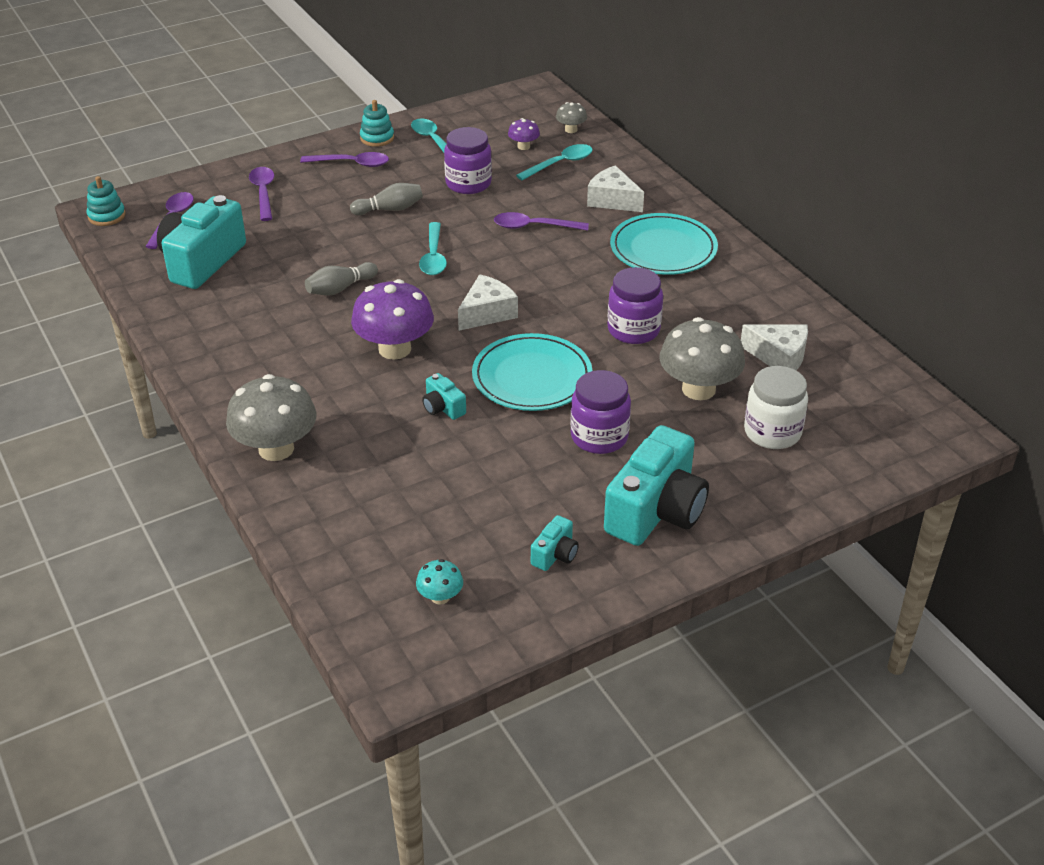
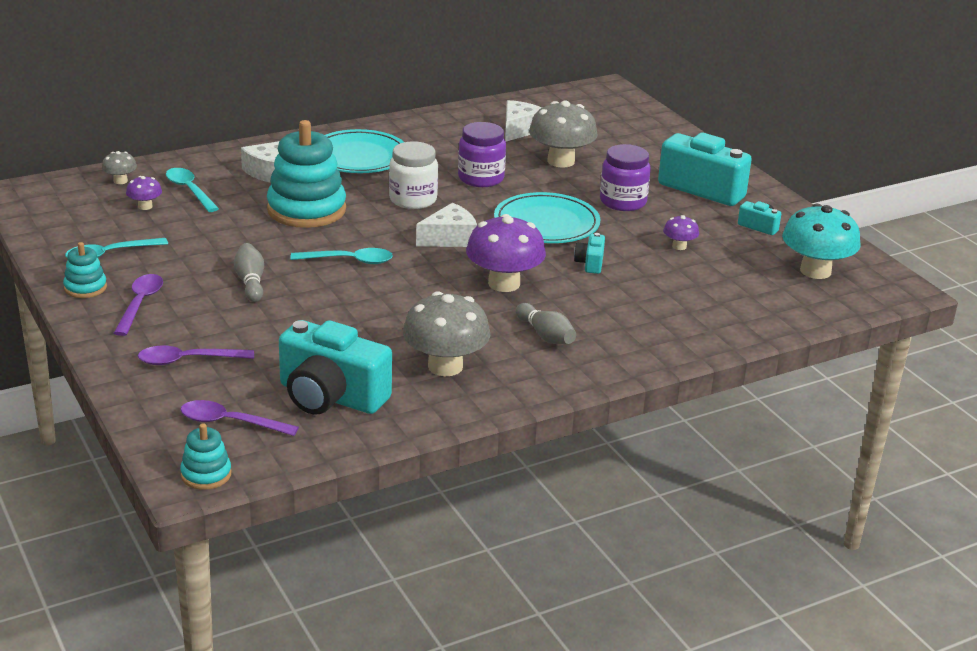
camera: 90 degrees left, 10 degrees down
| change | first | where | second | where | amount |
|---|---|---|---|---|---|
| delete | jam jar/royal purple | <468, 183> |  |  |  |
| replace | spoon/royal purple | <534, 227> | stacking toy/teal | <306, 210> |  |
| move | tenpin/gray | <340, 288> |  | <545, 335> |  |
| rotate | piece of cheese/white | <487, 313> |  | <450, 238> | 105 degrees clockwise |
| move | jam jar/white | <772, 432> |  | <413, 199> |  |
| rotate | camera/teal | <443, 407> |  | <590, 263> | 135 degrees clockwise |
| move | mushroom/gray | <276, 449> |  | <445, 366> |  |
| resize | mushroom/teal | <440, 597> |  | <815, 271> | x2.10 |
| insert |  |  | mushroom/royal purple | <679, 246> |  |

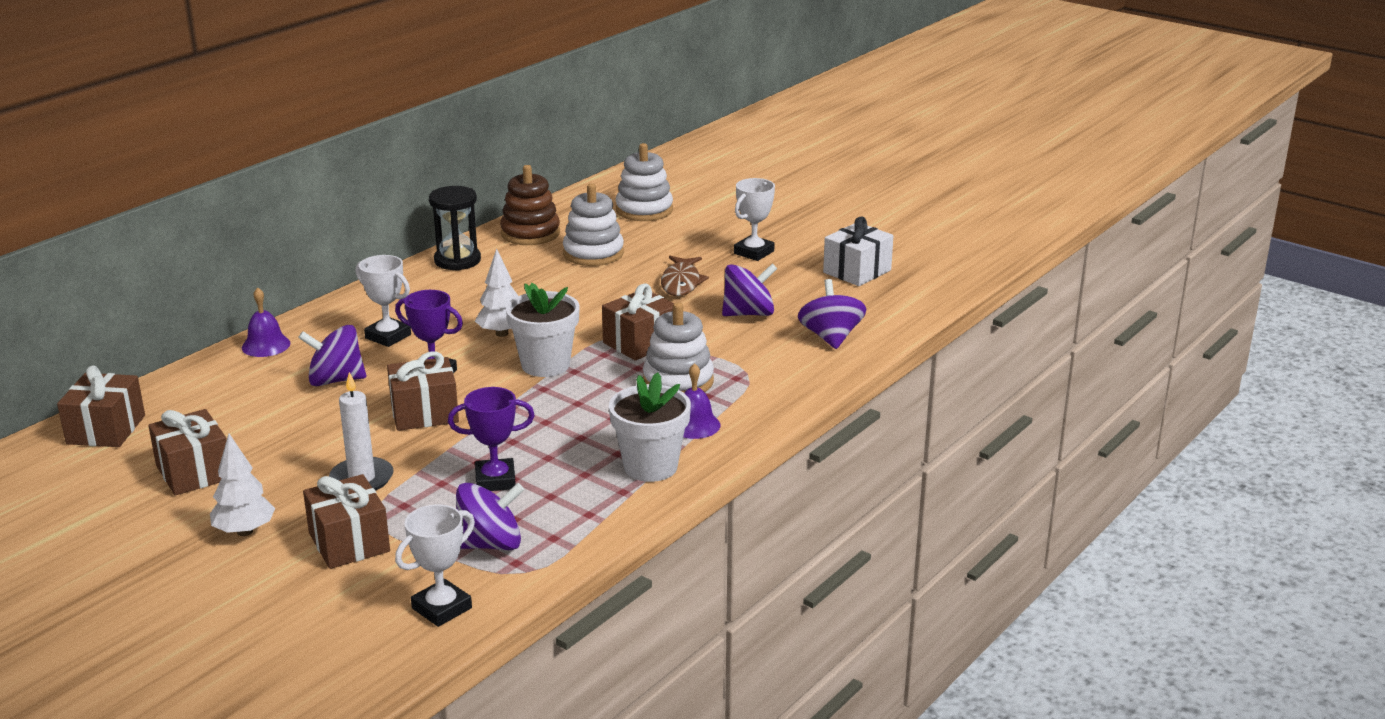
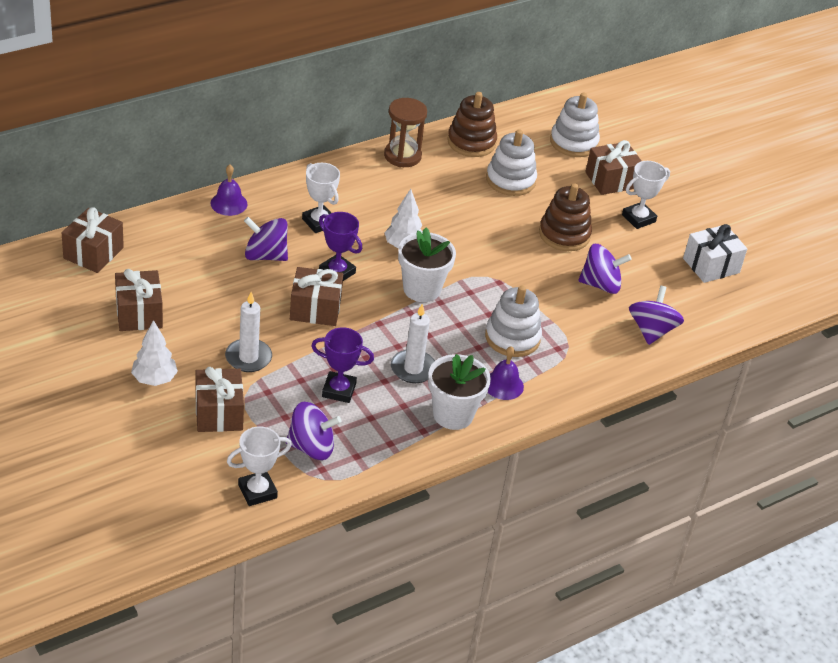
camera: 15 degrees right, 15 degrees up
| change | first | where | second | where | amount |
|---|---|---|---|---|---|
| recolor | hourglass/ebony | <457, 260> | hourglass/brown | <402, 156> |  |
| replace | fish/brown | <681, 283> | stacking toy/brown | <564, 234> |  |
| move | wrapped gift/brown | <640, 343> |  | <611, 180> |  |
| insert |  |  | pillar candle/white | <413, 369> |  |

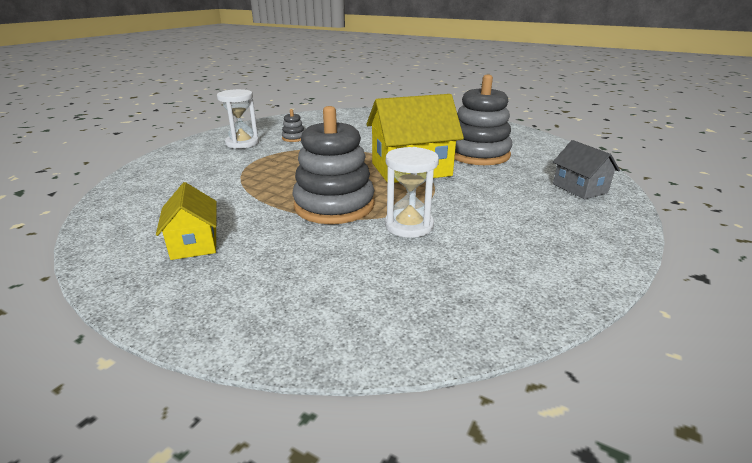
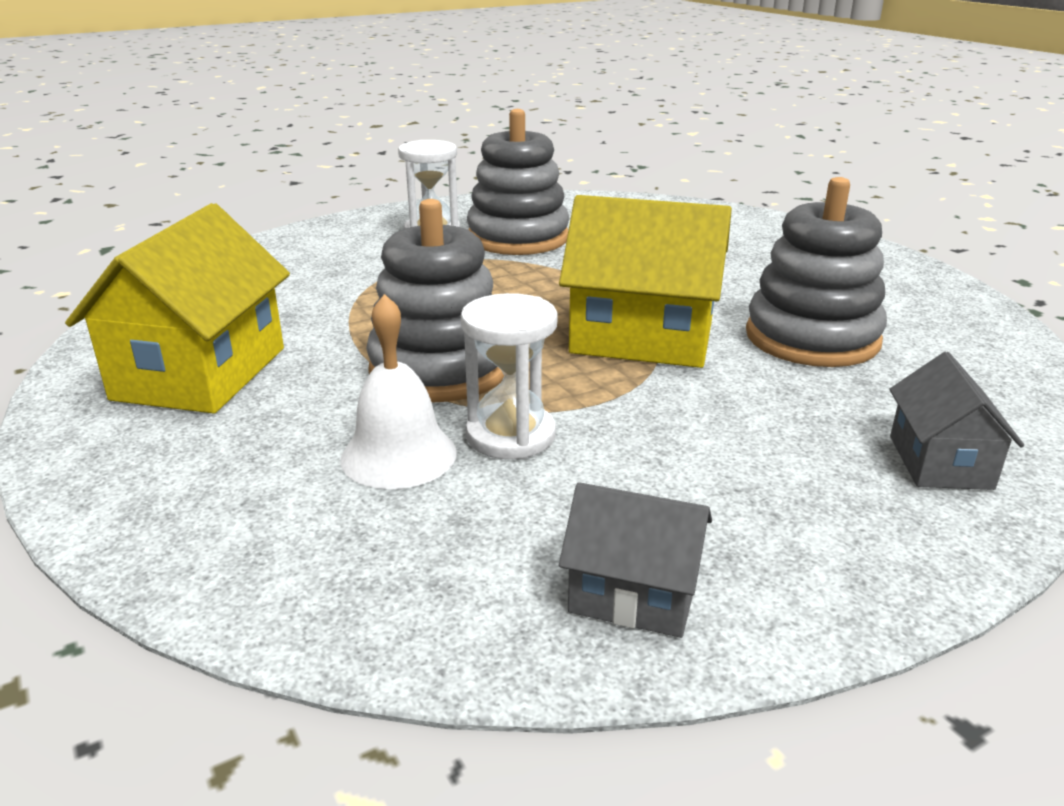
camera: 30 degrees right, 0 degrees up
| change | first | where | second | where | amount |
|---|---|---|---|---|---|
| resize | stacking toy/gray | <294, 138> |  | <518, 238> | x2.38 |
| resize | cottage/yellow | <194, 243> |  | <200, 373> | x1.81 |
| insert |  |  | school bell/white | <398, 455> |  |
| insert |  |  | cottage/gray | <634, 594> |  |

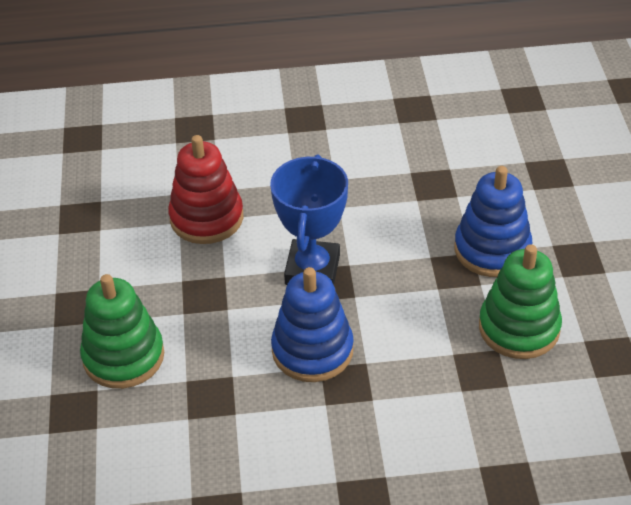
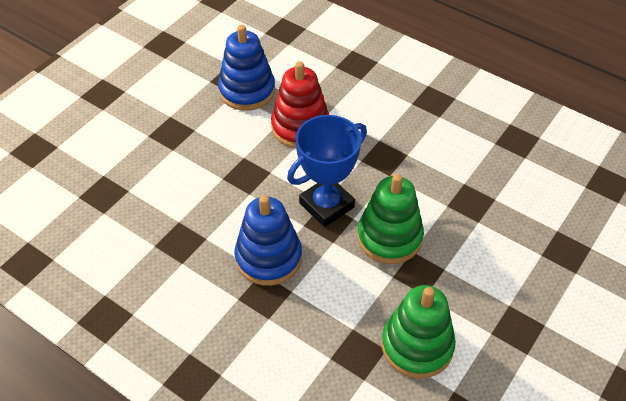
camera: 40 degrees right, 5 degrees up
| change | first | where | second | where | amount |
|---|---|---|---|---|---|
| move | stacking toy/royal blue | <492, 249> |  | <247, 91> |  |
| move | stacking toy/green | <123, 356> |  | <389, 237> |  |

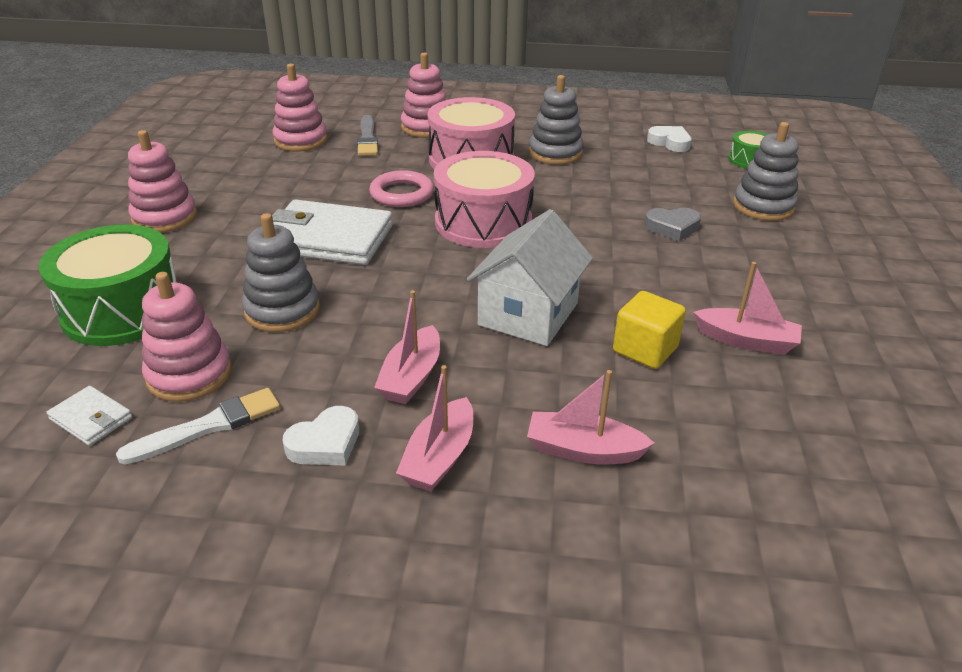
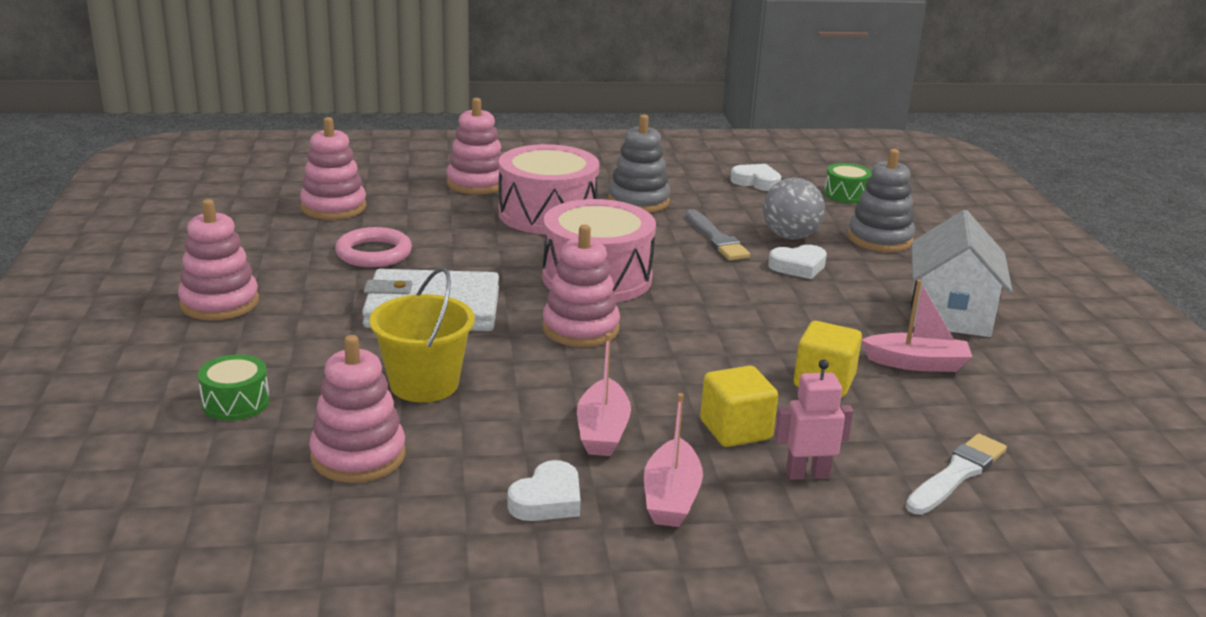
camera: 15 degrees left, 10 degrees down
| change | first | where | second | where | amount |
|---|---|---|---|---|---|
| move | paintbrush/gray | <367, 139> |  | <715, 238> |  |
| move | ring/rosy | <402, 194> |  | <374, 253> |  |
| recolor | heart/gray | <672, 228> | heart/white | <798, 266> |  |
| move | cottage/white | <528, 314> |  | <950, 314> |  |
| replace | stacking toy/gray | <282, 310> | sand bucket/yellow | <424, 384> |  |
| resize | toy drum/green | <123, 310> |  | <236, 402> | x0.48 |
| replace | boat/rosy | <583, 450> | toy robot/rosy | <807, 474> |  |
| delete | wallet/white | <91, 418> |  |  |  |
| move | paintbrush/white | <208, 426> |  | <956, 474> |  |
| insert |  |  | play ball/gray | <790, 236> |  |
| insert |  |  | stacking toy/rosy | <580, 329> |  |
| insert |  |  | solid cube/yellow | <735, 430> |  |

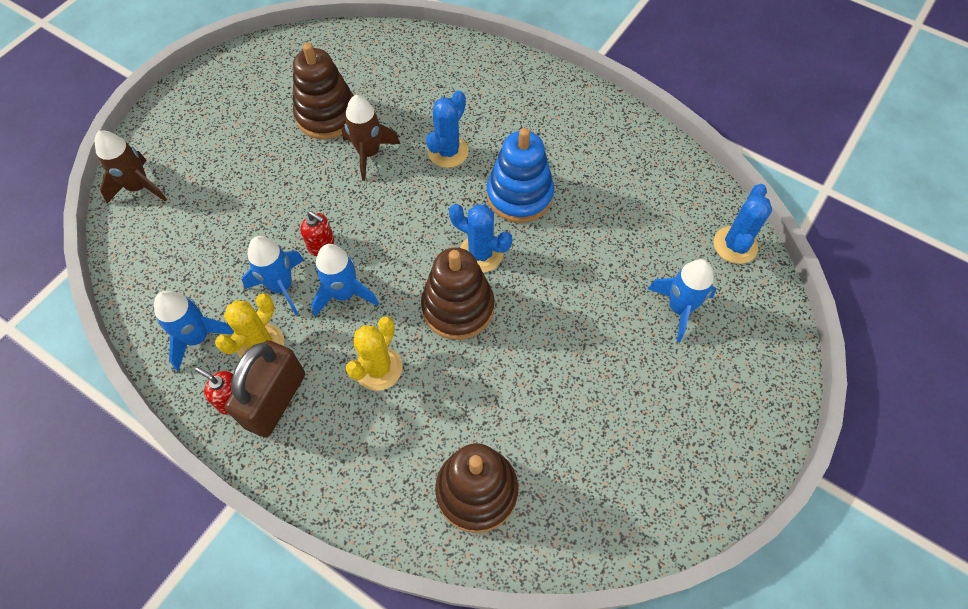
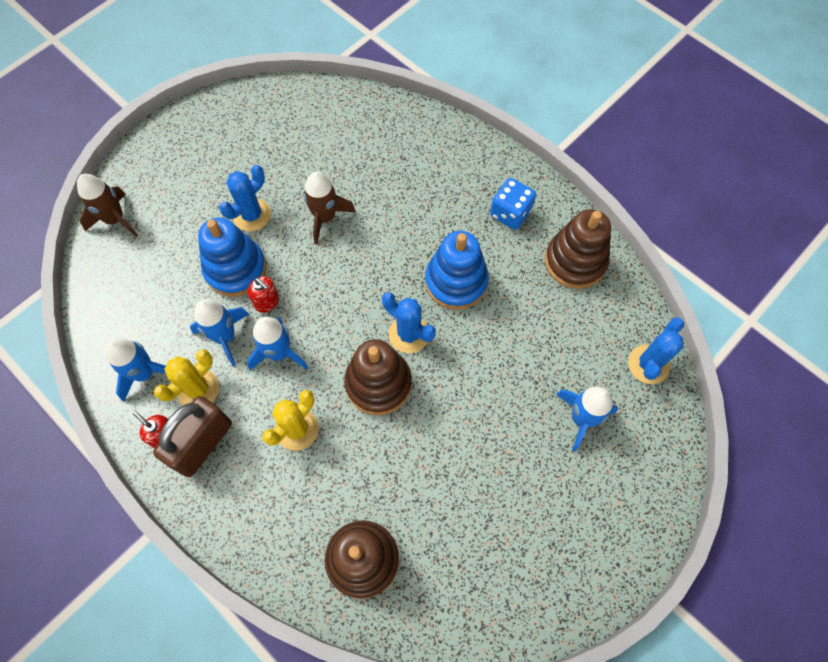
camera: 10 degrees right, 5 degrees up
| change | first | where | second | where | amount |
|---|---|---|---|---|---|
| move | stacking toy/brown | <327, 115> |  | <575, 261> |  |
| move | saguaro cactus/royal blue | <448, 151> |  | <252, 215> |  |
| insert |  |  | dice/royal blue | <510, 213> |  |
| insert |  |  | stacking toy/royal blue | <235, 269> |  |

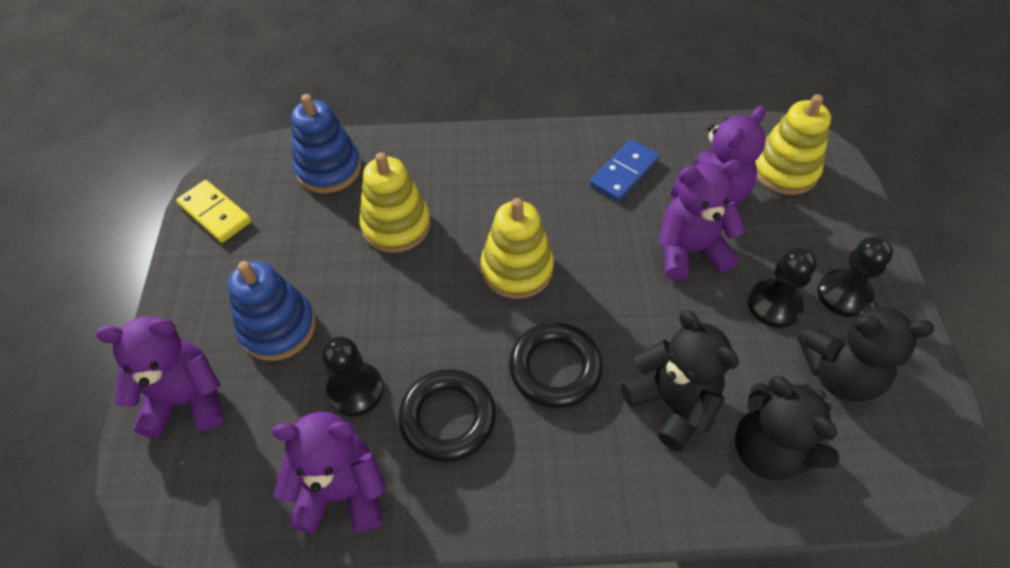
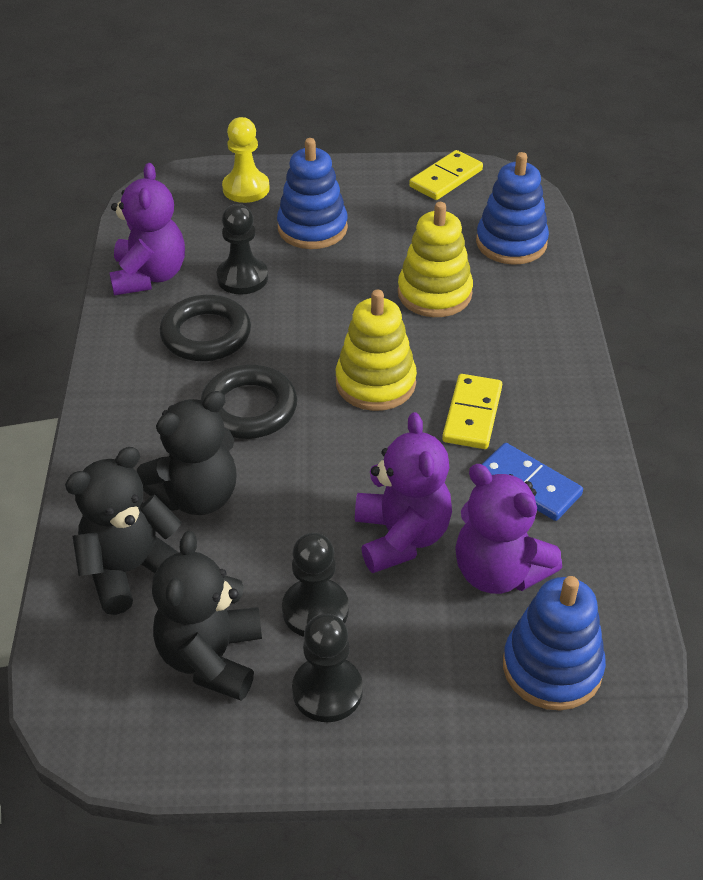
camera: 90 degrees right, 10 degrees down
| change | first | where | second | where | amount |
|---|---|---|---|---|---|
| recolor | stacking toy/yellow | <784, 170> | stacking toy/royal blue | <552, 667> |  |
| replace | teddy bear/royal purple | <187, 400> | chess pawn/yellow | <246, 188> |  |
| insert |  |  | domino/yellow | <472, 414> |  |

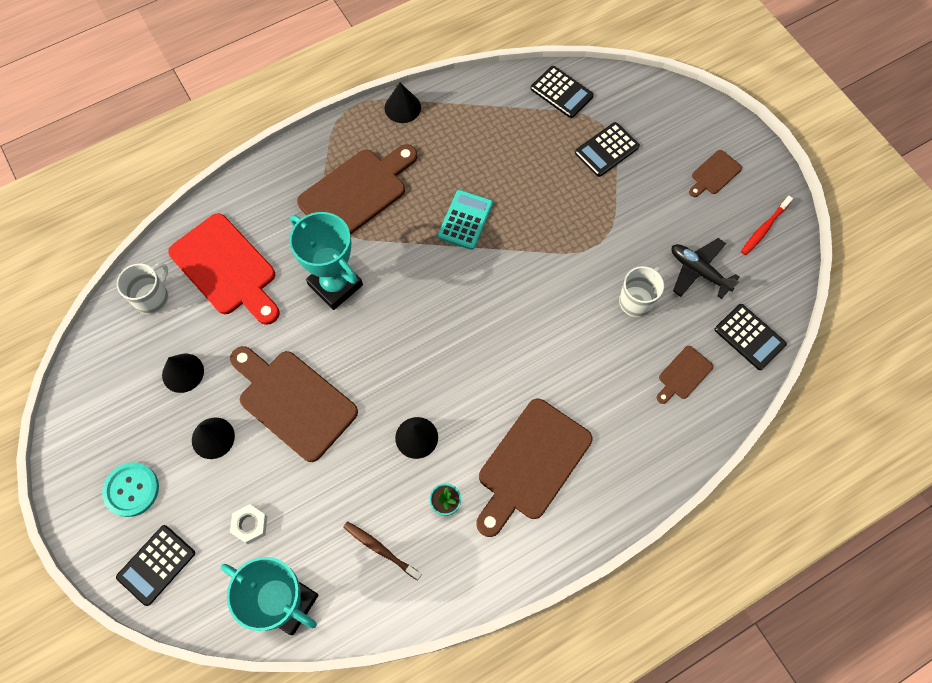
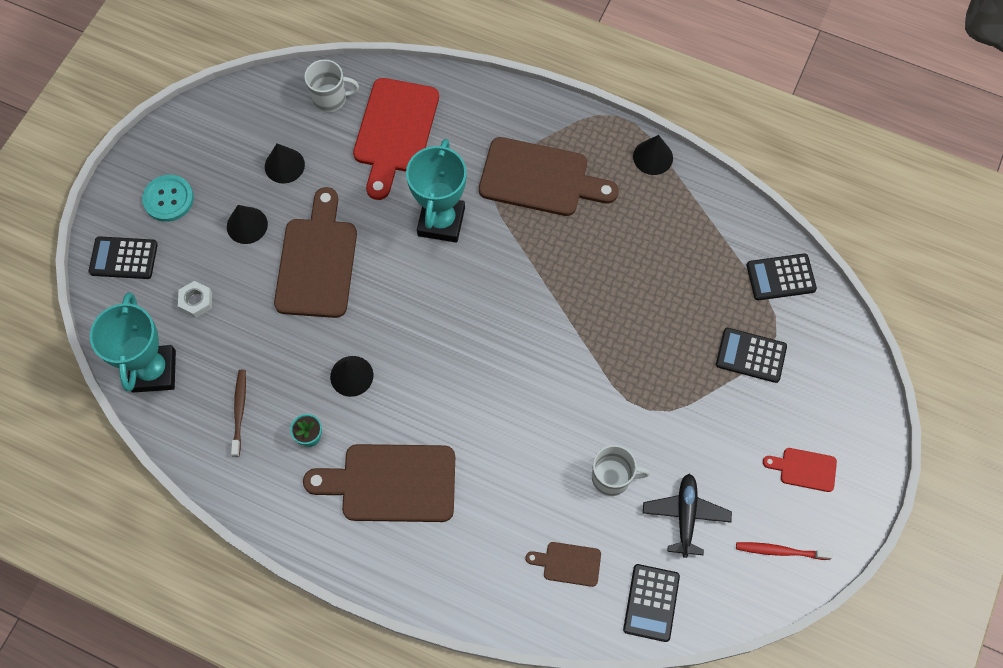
camera: 55 degrees right, 0 degrees up
| change | first | where | second | where | amount |
|---|---|---|---|---|---|
| rotate | calculator/ebony | <561, 92> |  | <781, 277> | 75 degrees clockwise |
| recolor | chopping board/brown | <714, 174> | chopping board/crimson | <804, 469> |  |
| delete | calculator/teal | <465, 220> |  |  |  |

